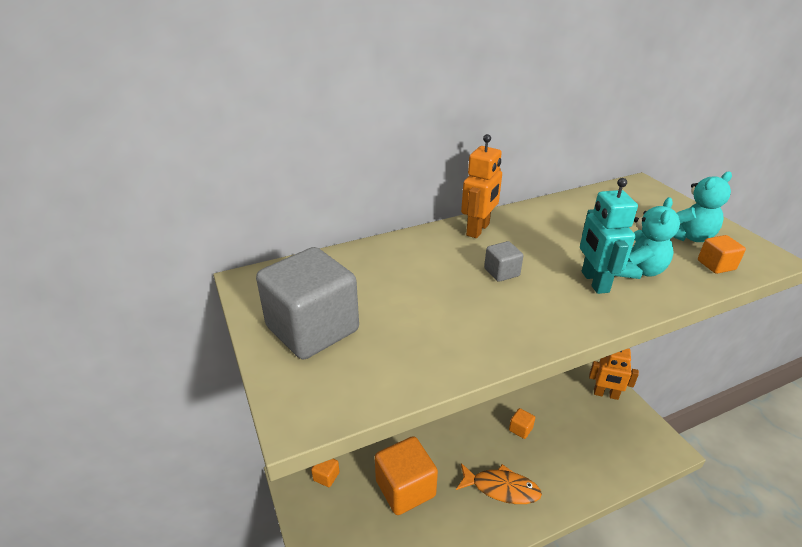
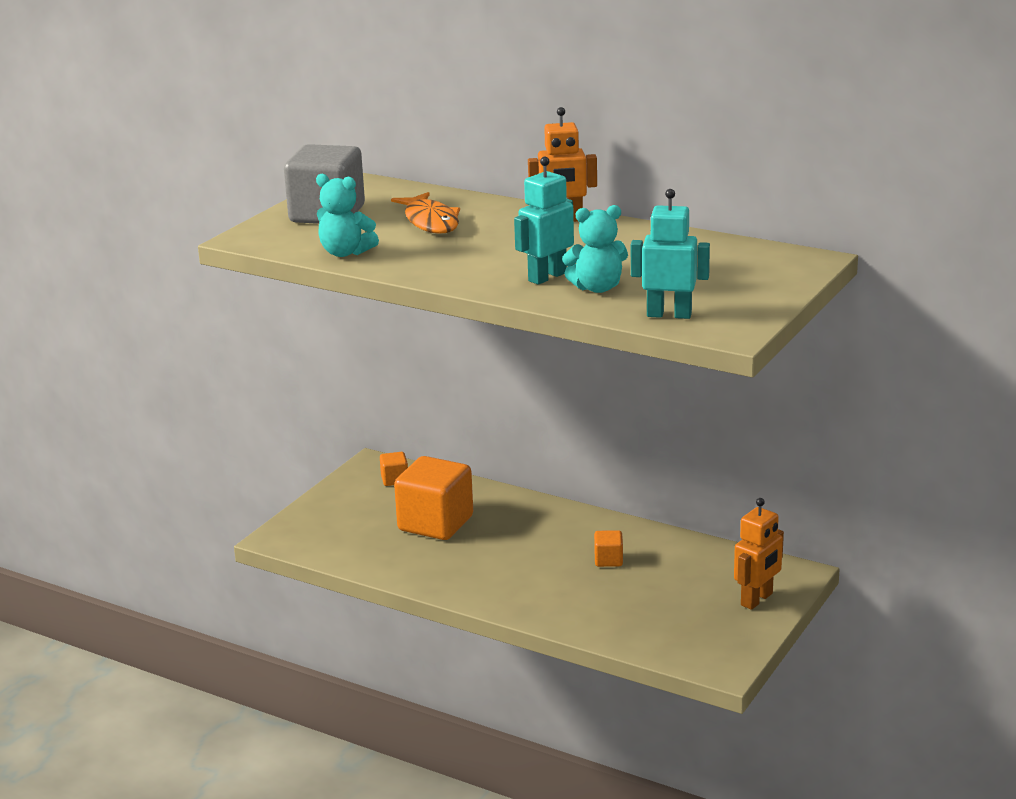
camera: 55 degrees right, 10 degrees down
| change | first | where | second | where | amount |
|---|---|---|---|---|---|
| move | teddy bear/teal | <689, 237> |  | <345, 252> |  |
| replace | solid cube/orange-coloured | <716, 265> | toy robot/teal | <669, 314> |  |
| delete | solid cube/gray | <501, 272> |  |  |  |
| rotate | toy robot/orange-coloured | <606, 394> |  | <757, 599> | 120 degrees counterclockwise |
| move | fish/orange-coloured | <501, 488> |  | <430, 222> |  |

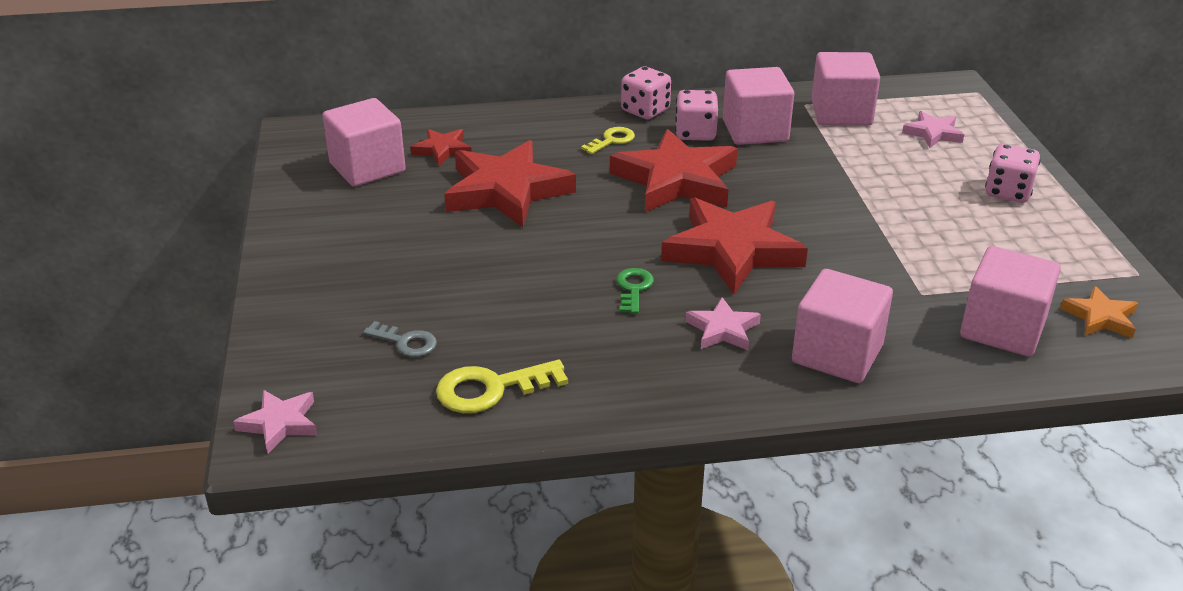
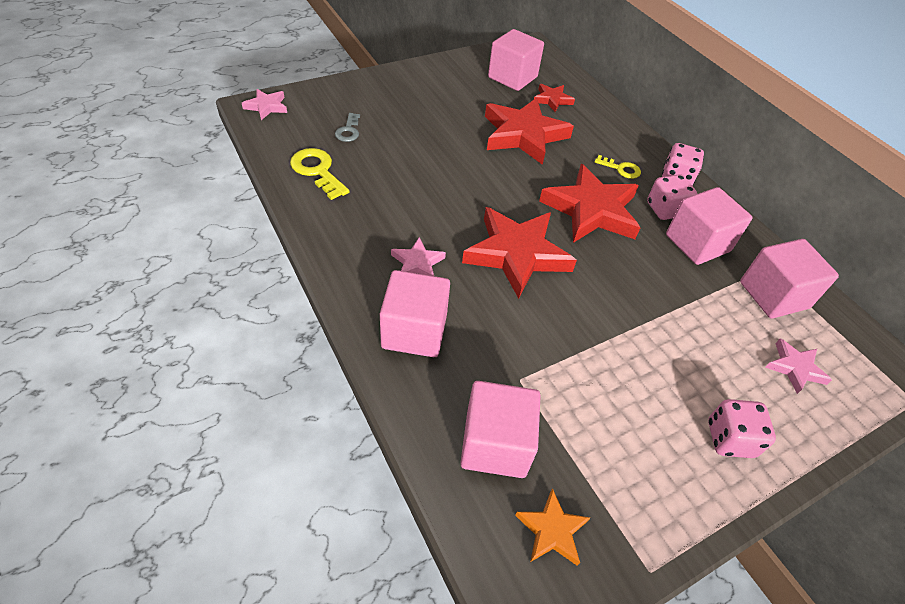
camera: 65 degrees right, 15 degrees up
| change | first | where | second | where | amount |
|---|---|---|---|---|---|
| delete | door key/green | <633, 288> |  |  |  |

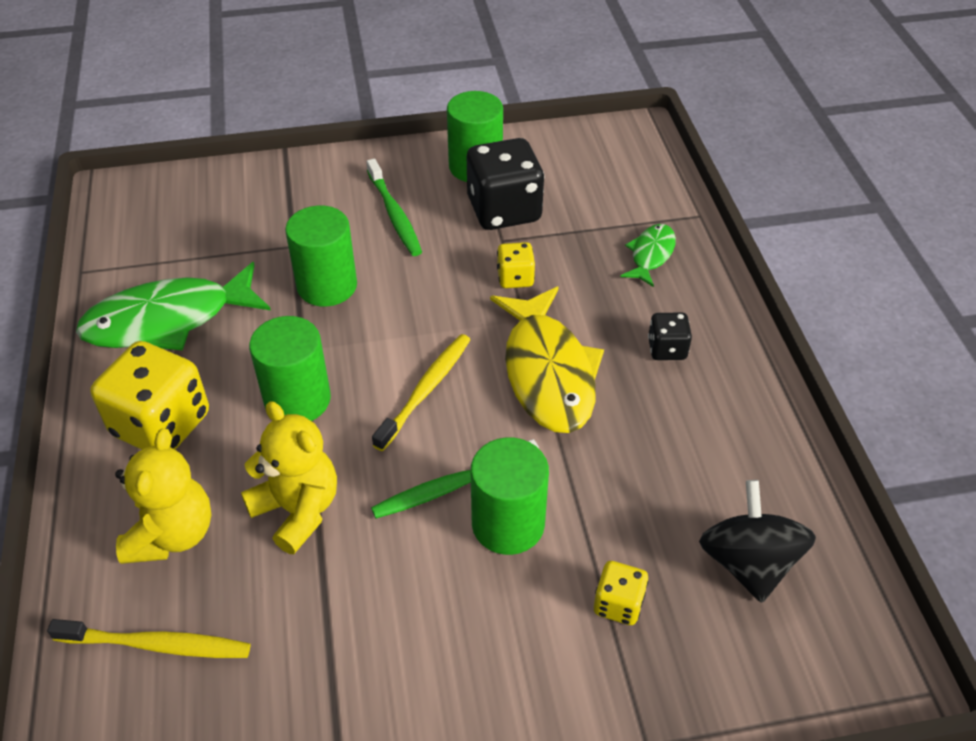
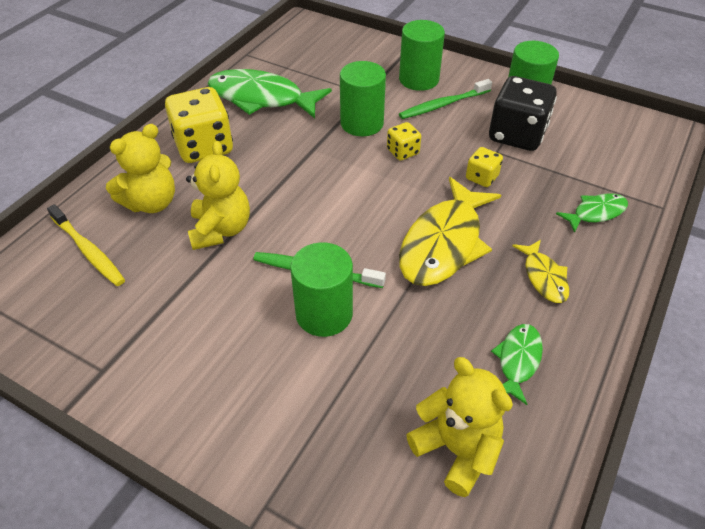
camera: 40 degrees right, 0 degrees up
| change | first | where | second | where | amount |
|---|---|---|---|---|---|
| rotate | dental brush/green | <394, 215> |  | <443, 105> | 45 degrees clockwise |
| replace | dice/ebony | <667, 349> | fish/yellow | <544, 277> |  |
| move | cylinder shape/green | <297, 400> |  | <418, 79> |  |
| delete | dental brush/yellow | <426, 390> |  |  |  |
| replace | whirligig/ebony | <748, 563> | teddy bear/yellow | <456, 449> |  |
| move | dice/yellow | <618, 604> |  | <403, 152> |  |
| insert |  |  | fish/green | <518, 360> |  |

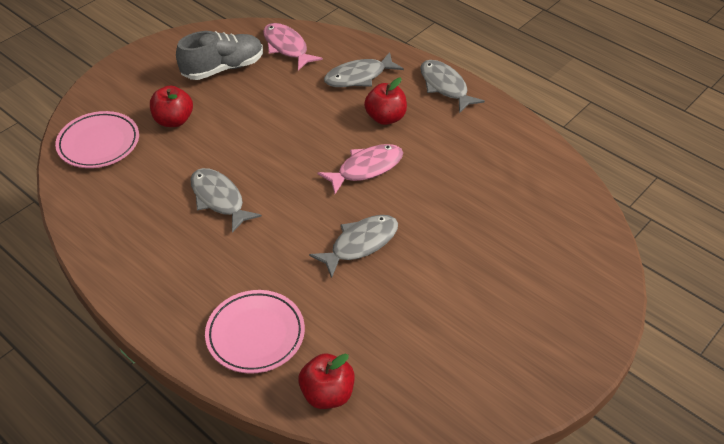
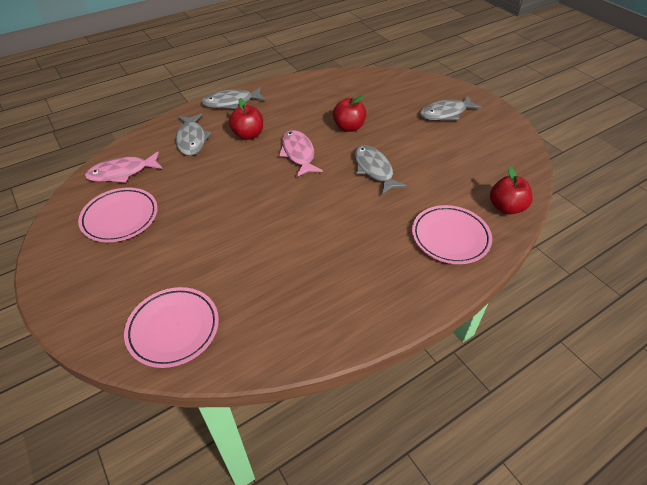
camera: 75 degrees left, 0 degrees up
| change | first | where | second | where | amount |
|---|---|---|---|---|---|
| replace | sneaker/gray | <223, 68> | dinner plate/rosy | <120, 218> |  |
| move | apple/crimson | <174, 120> |  | <349, 127> |  |
| move | fish/gray | <219, 199> |  | <445, 113> |  |

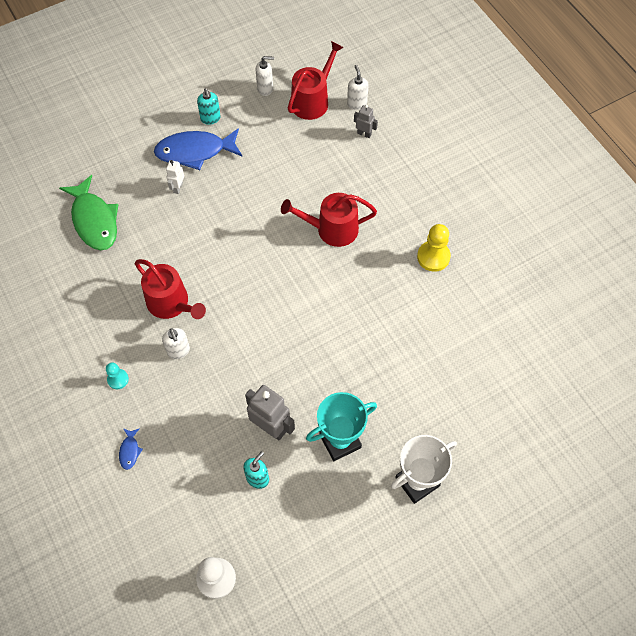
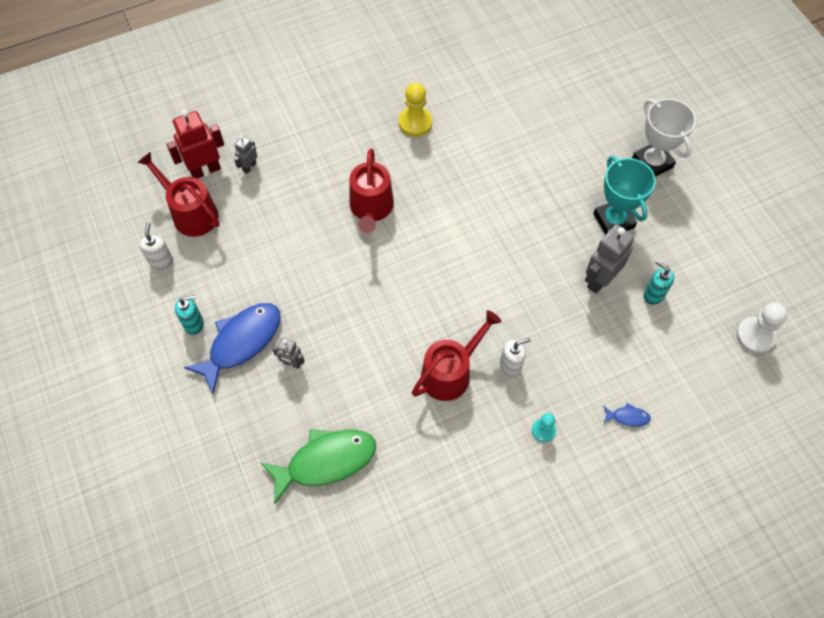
camera: 85 degrees left, 0 degrees up
| change | first | where | second | where | amount |
|---|---|---|---|---|---|
| replace | pump bottle/white | <357, 103> | toy robot/crimson | <205, 170> |  |
| rotate | fish/royal blue | <195, 151> |  | <241, 343> | 135 degrees counterclockwise |
| recolor | toy robot/white | <178, 187> | toy robot/gray | <292, 363> |  |

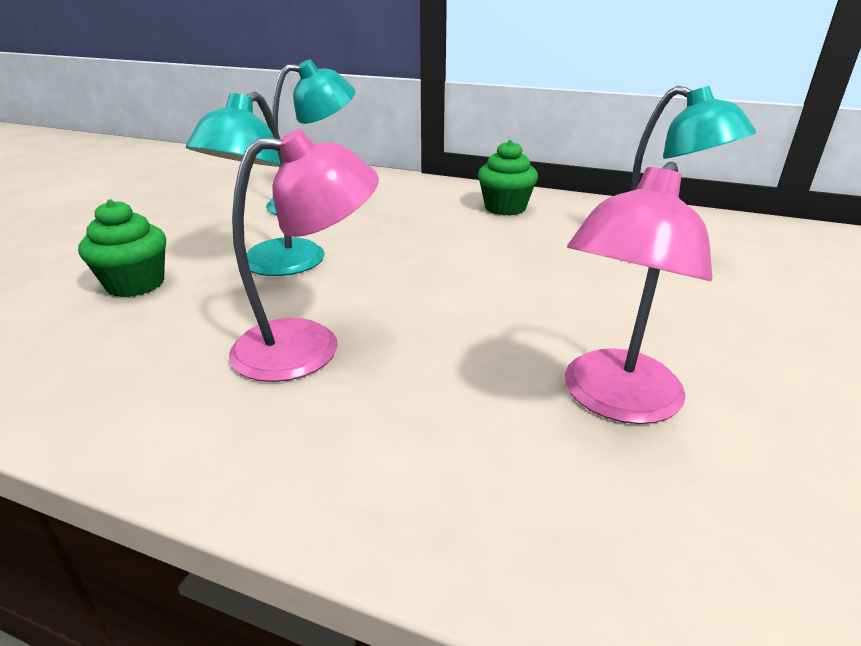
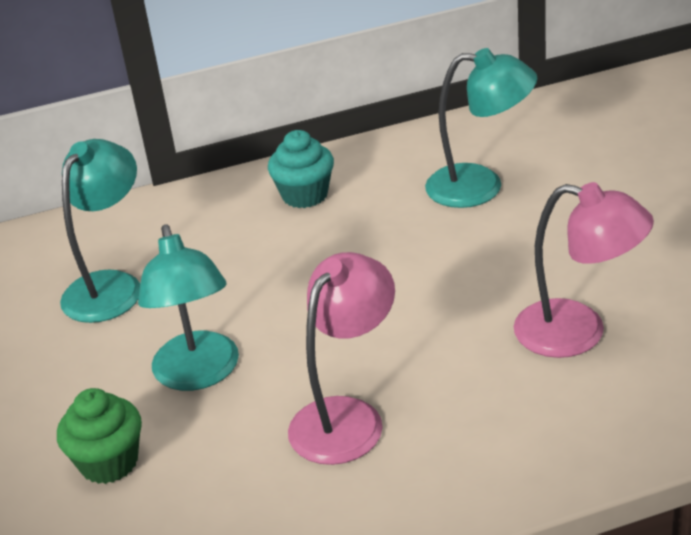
camera: 35 degrees left, 5 degrees up
| change | first | where | second | where | amount |
|---|---|---|---|---|---|
| recolor | cupcake/green | <505, 208> | cupcake/teal | <305, 195> |  |
| rotate | desk lamp/rosy | <614, 401> |  | <578, 333> | 60 degrees counterclockwise |

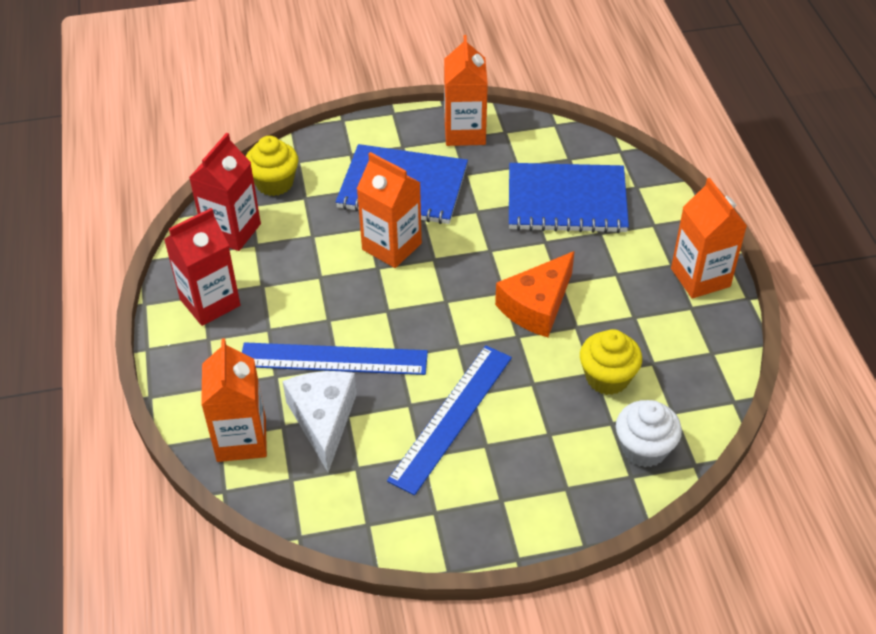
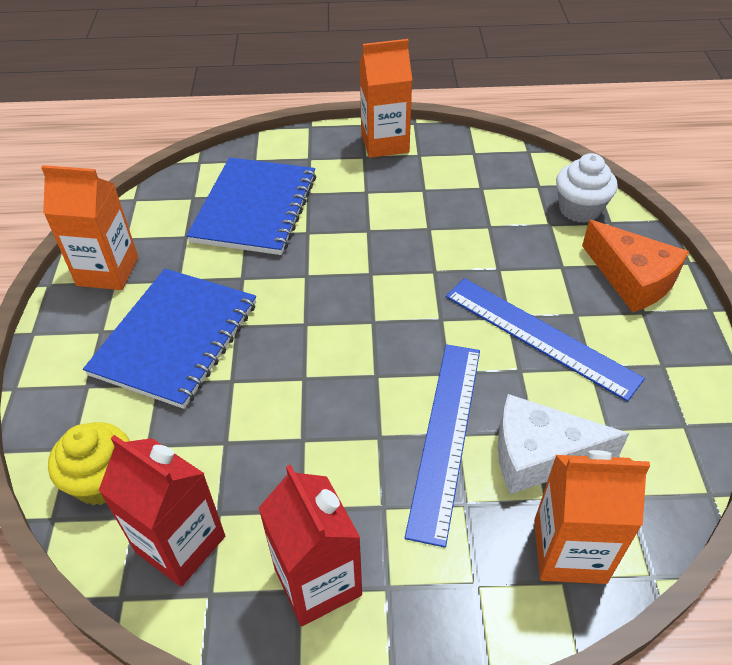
camera: 80 degrees left, 0 degrees up
| change | first | where | second | where | amount |
|---|---|---|---|---|---|
| delete | juice carton/orange-coloured | <391, 246> |  |  |  |
| move | piece of cheese/orange-coloured | <537, 306> |  | <632, 279> |  |
| delete | cupcake/yellow | <607, 378> |  |  |  |

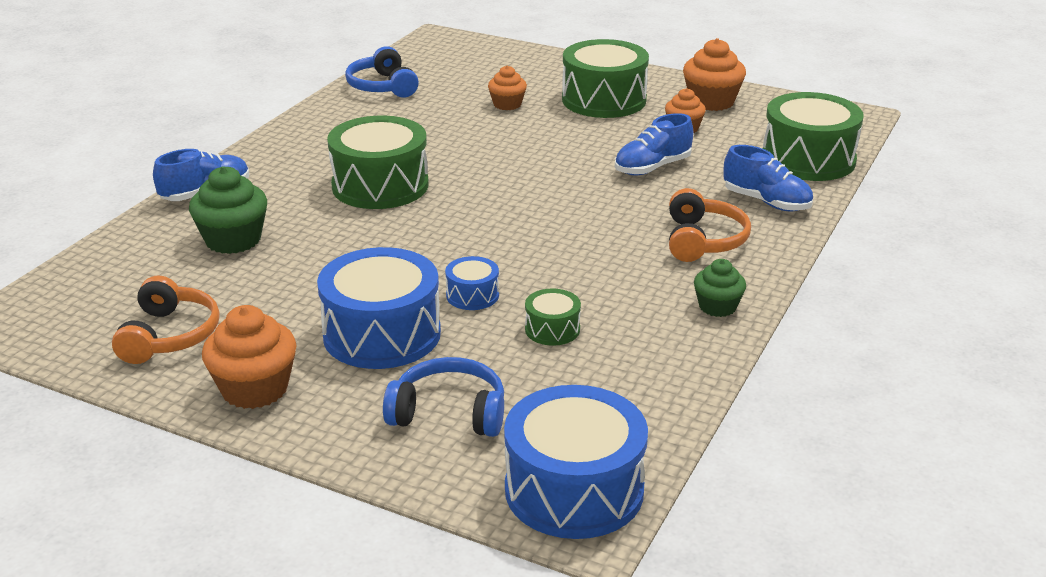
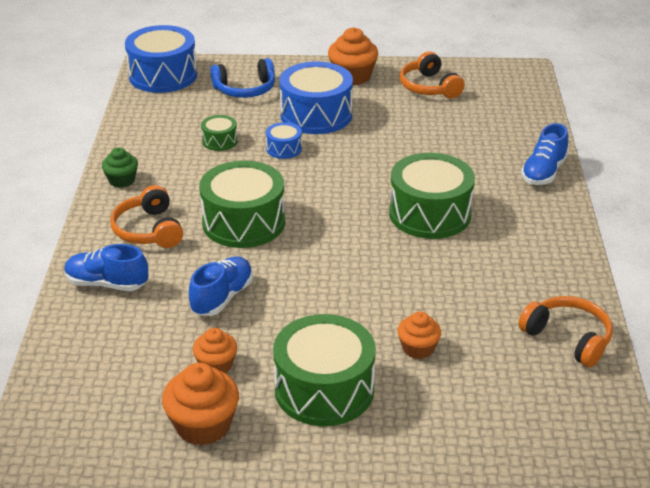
camera: 155 degrees right, 5 degrees up
| change | first | where | second | where | amount |
|---|---|---|---|---|---|
| recolor | headphones/royal blue | <382, 86> | headphones/orange-coloured | <568, 338> |  |
| move | toy drum/green | <808, 159> |  | <243, 222> |  |
| delete | cupcake/green | <233, 240> |  |  |  |

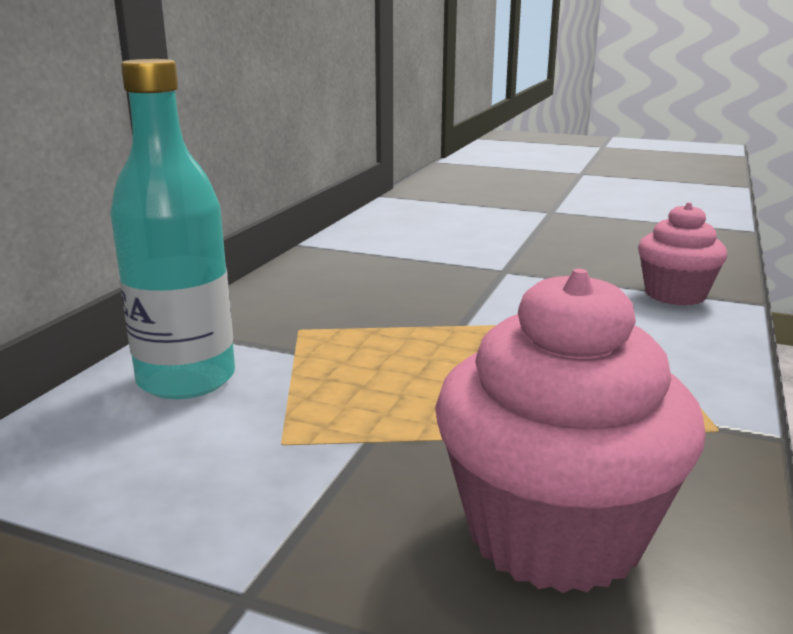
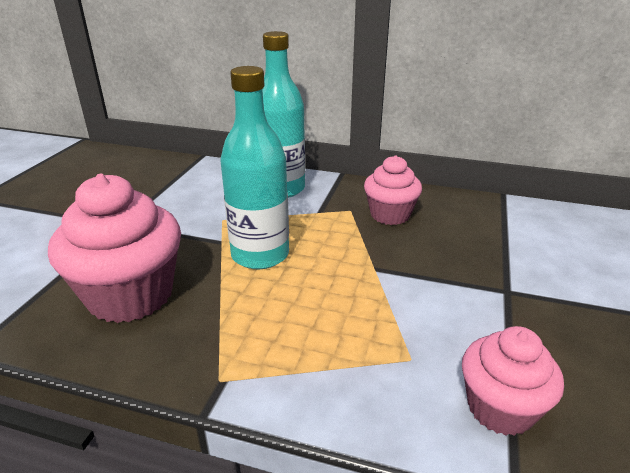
camera: 85 degrees right, 10 degrees up
| change | first | where | second | where | amount |
|---|---|---|---|---|---|
| insert |  |  | flask/teal | <260, 255> |  |
| insert |  |  | cupcake/rosy | <390, 215> |  |

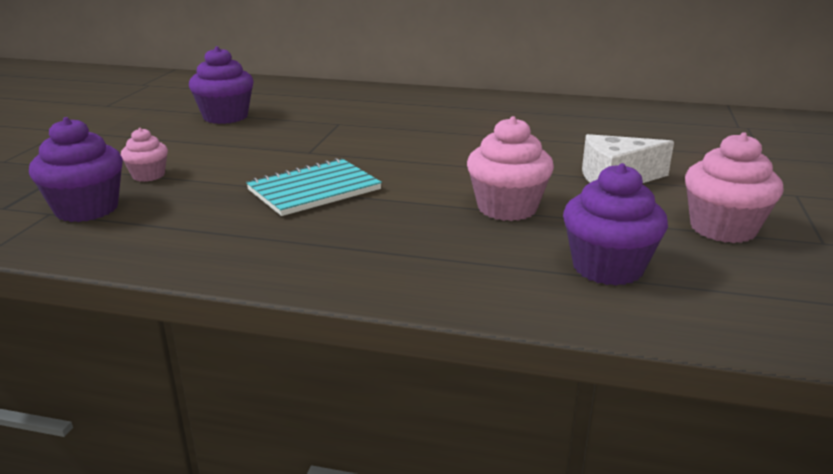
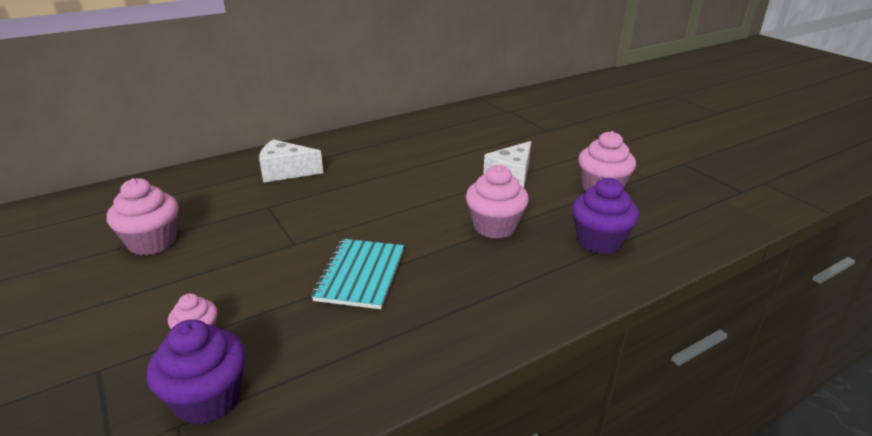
camera: 45 degrees left, 5 degrees up
| change | first | where | second | where | amount |
|---|---|---|---|---|---|
| recolor | cupcake/royal purple | <225, 117> | cupcake/rosy | <152, 242> |  |
| insert |  |  | piece of cheese/white | <285, 172> |  |

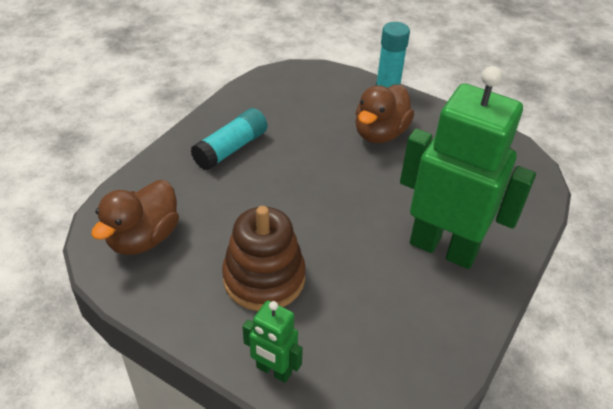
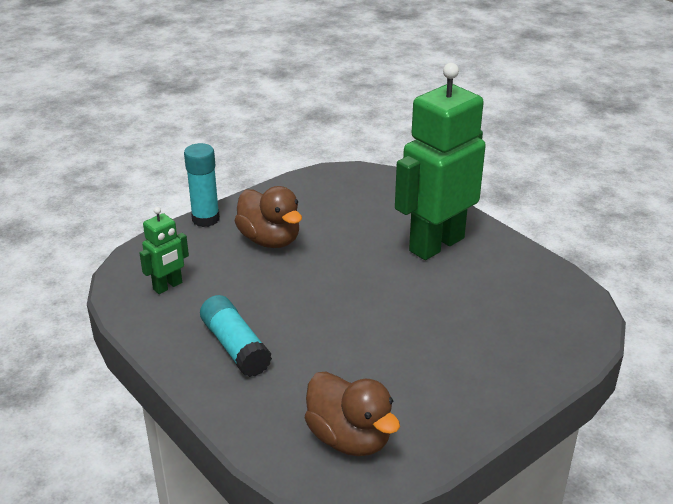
camera: 70 degrees left, 10 degrees down
| change | first | where | second | where | amount |
|---|---|---|---|---|---|
| delete | stacking toy/brown | <264, 278> |  |  |  |
| move | toy robot/green | <273, 370> |  | <168, 286> |  |

